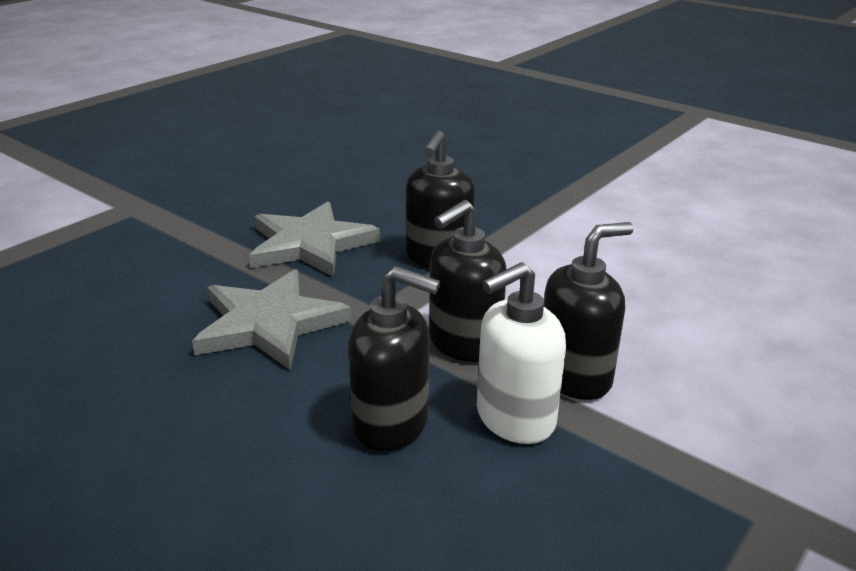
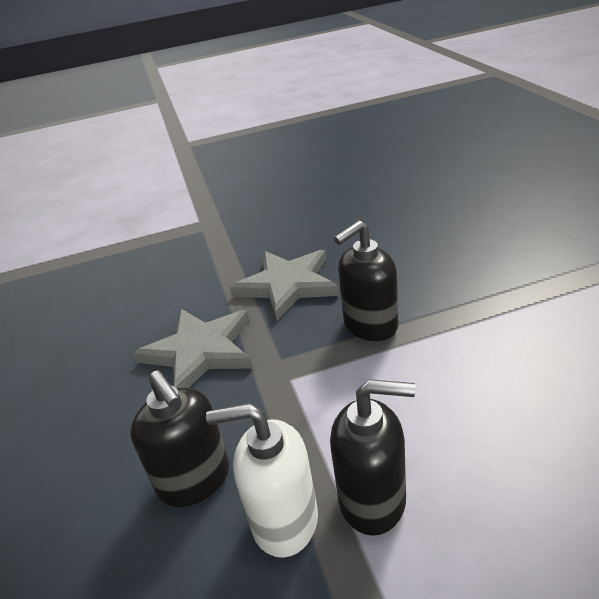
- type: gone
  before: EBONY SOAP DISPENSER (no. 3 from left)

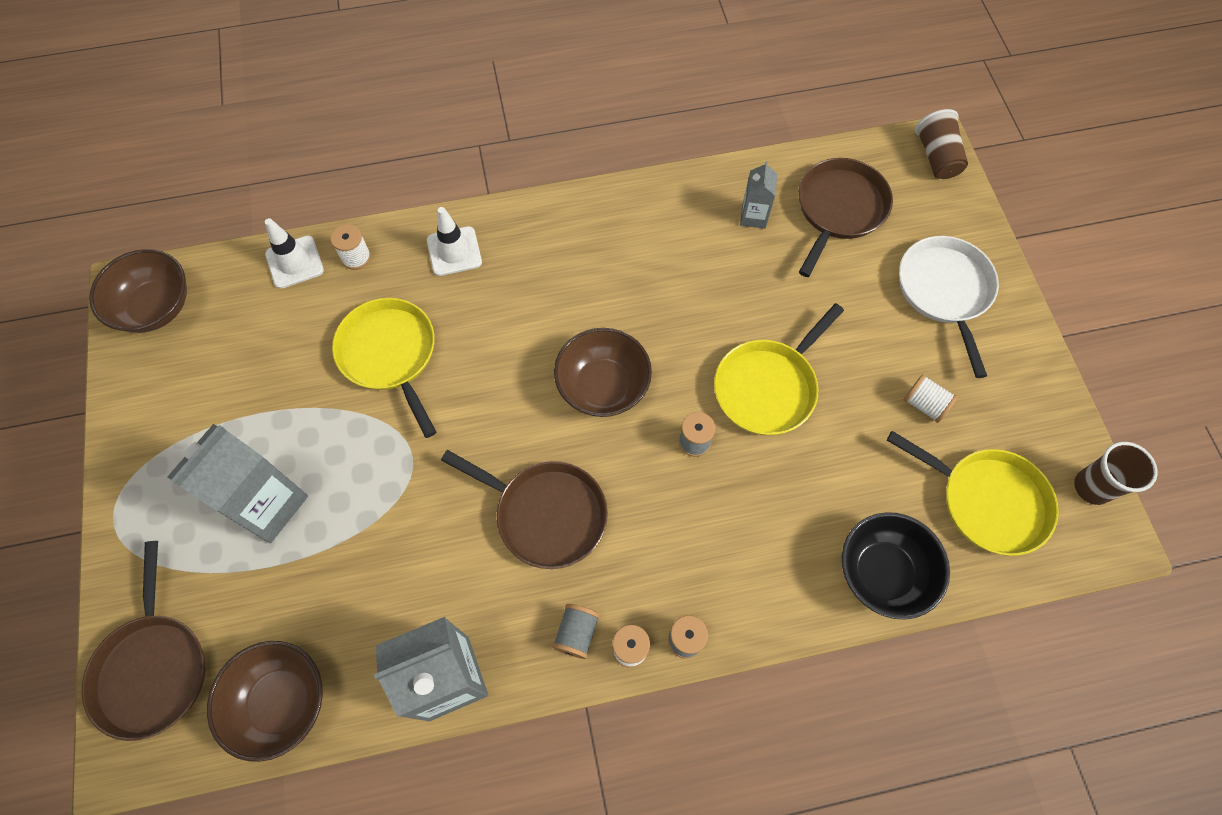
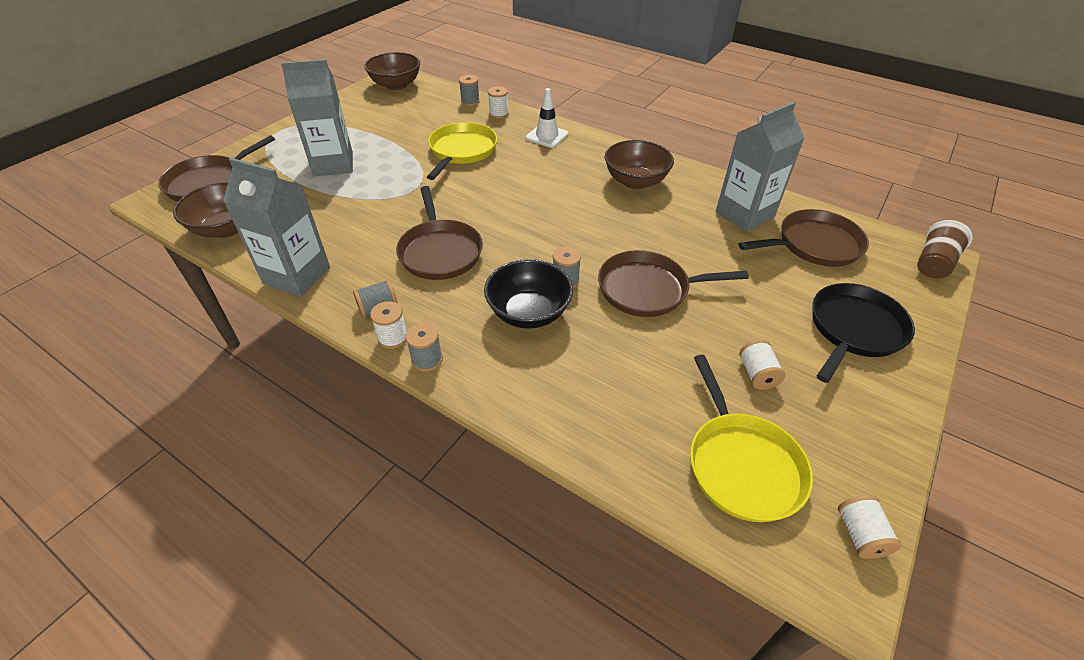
- type: shifted
  before: BROWN BOWL (no. 3 from left)
- type: shifted
  before: EBONY BOWL
- type: swapped
  before: SNOW-WHITE ROAD CONE (no. 1 from left)
  after: GREY REEL OF THREAD (no. 3 from left)
- type: swapped
  before: BROWN CUP (no. 2 from left)
  after: SNOW-WHITE REEL OF THREAD (no. 4 from left)
- type: repainted
  before: YELLOW PAN (no. 2 from left)
  after: BROWN PAN (no. 3 from left)
- type: repainted
  before: SNOW-WHITE PAN
  after: EBONY PAN
- type: scaled
  before: GREY JUICE CARTON (no. 3 from left)
  scale: 1.95

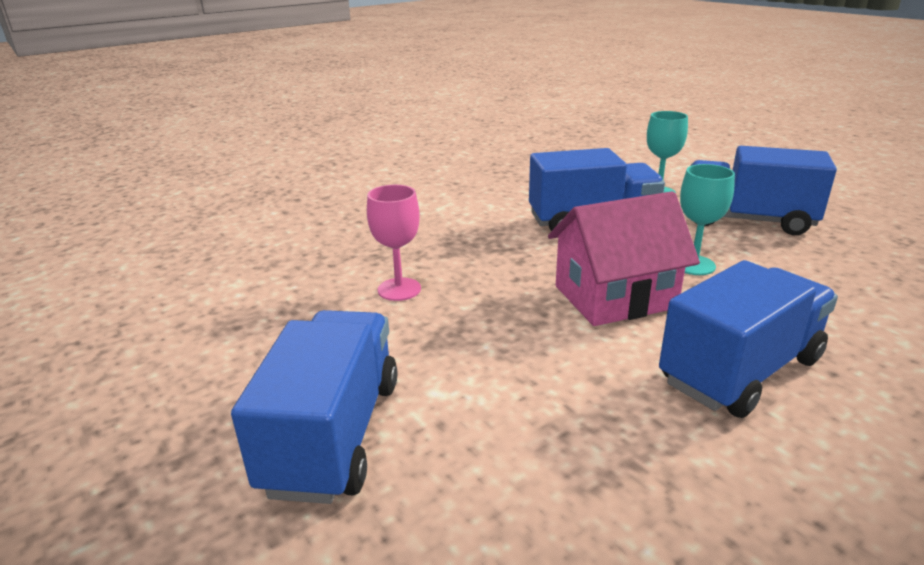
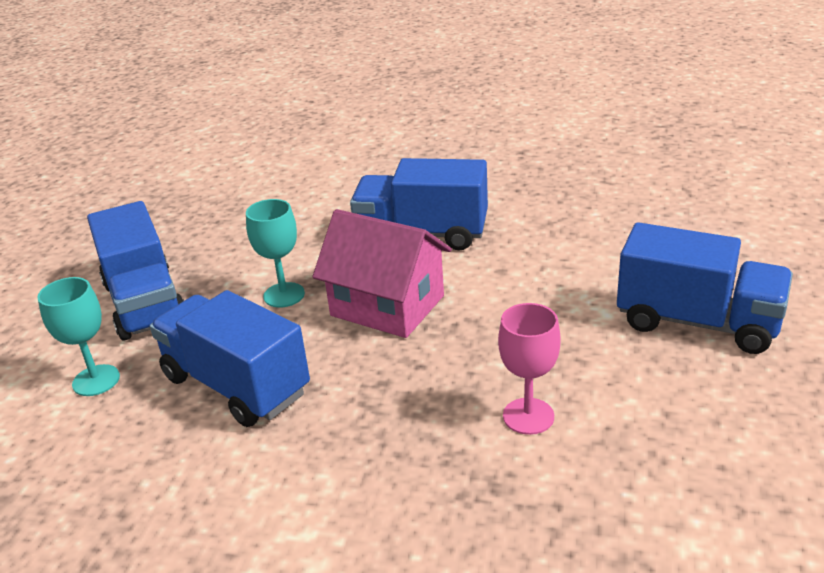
- type: rotated
  before: COBALT TOY TRUCK (no. 1 from left in the first image)
  turn: -120

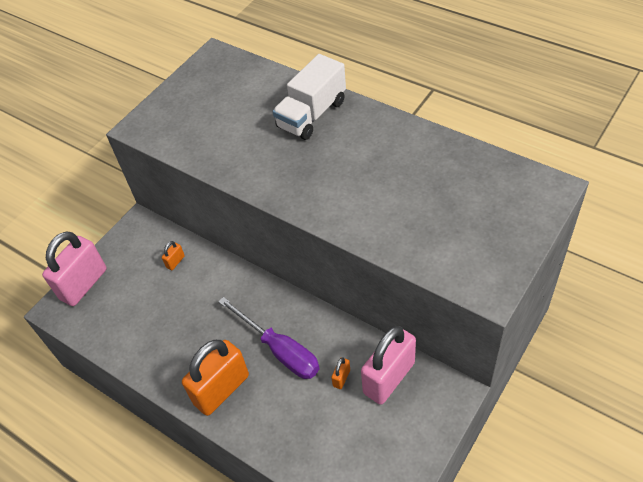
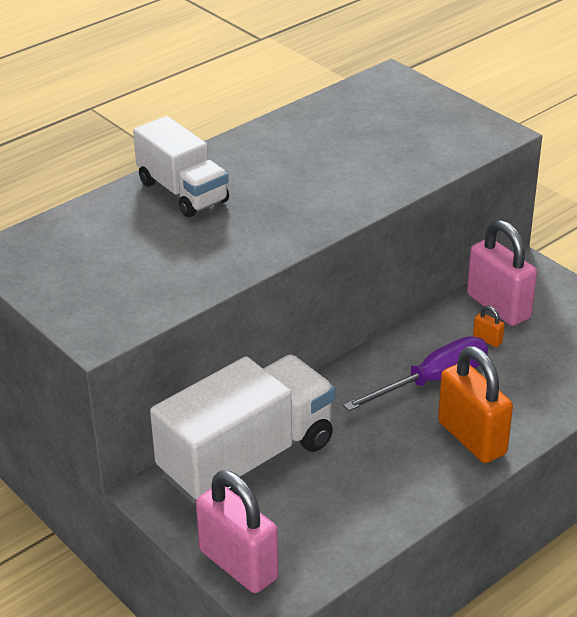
- type: swapped
  before: ORANGE PADLOCK (no. 1 from left)
  after: SNOW-WHITE TOY TRUCK (no. 2 from left)

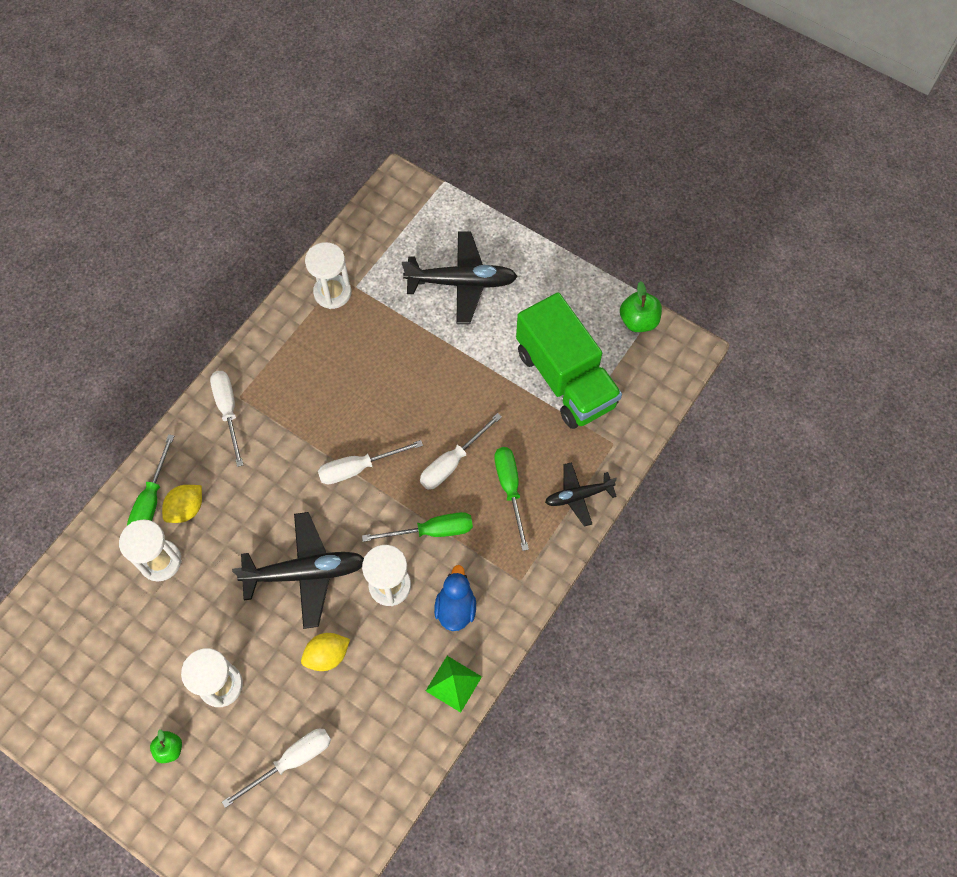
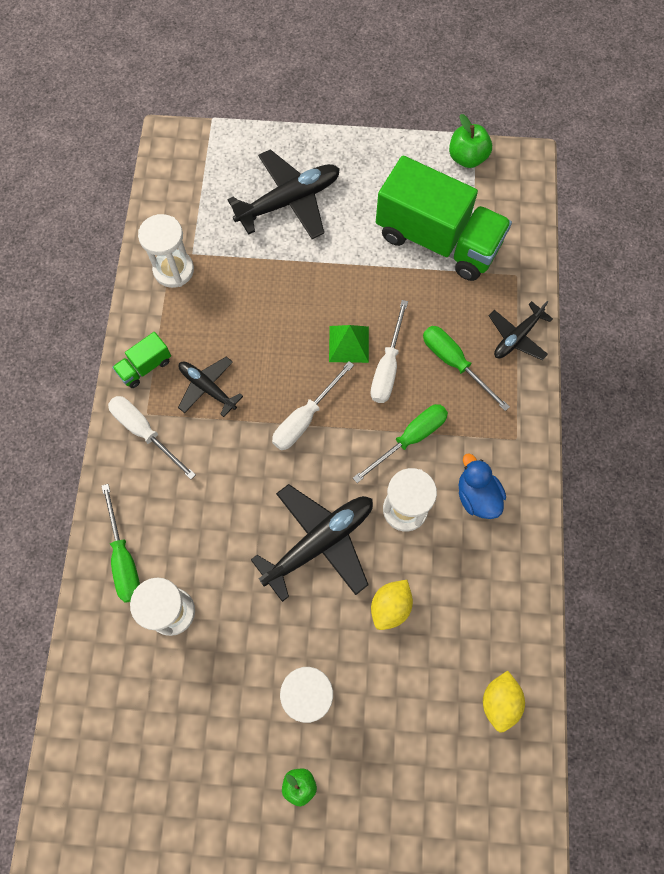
- type: gone
  before: SNOW-WHITE SCREWDRIVER (no. 2 from left)
- type: new
  after: GREEN TOY TRUCK (no. 1 from left)
- type: new
  after: EBONY AEROPLANE (no. 1 from left)
- type: shifted
  before: YELLOW LEMON (no. 1 from left in the first image)
  after: YELLOW LEMON (no. 2 from left)
- type: shifted
  before: GREEN PYRAMID

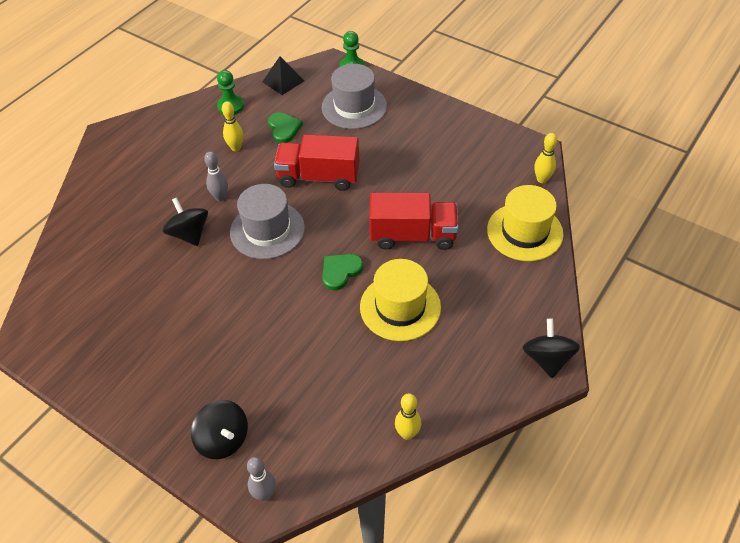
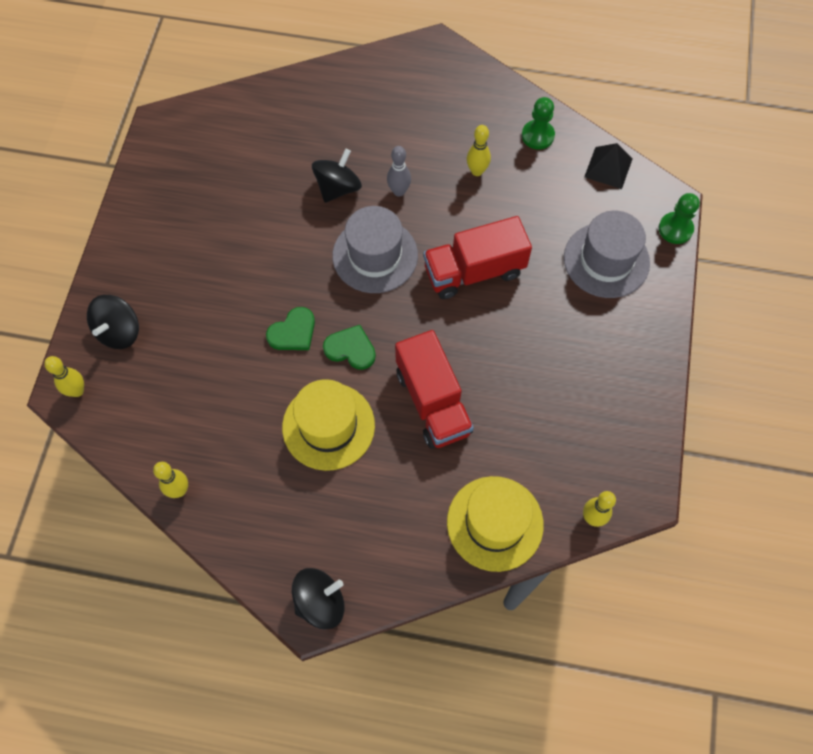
- type: shifted
  before: GREEN HEART (no. 1 from left)
- type: repainted
  before: GREY SKITTLE (no. 2 from left)
  after: YELLOW SKITTLE (no. 1 from left)
- type: rotated
  before: RED TOY TRUCK (no. 1 from left in the first image)
  turn: -90

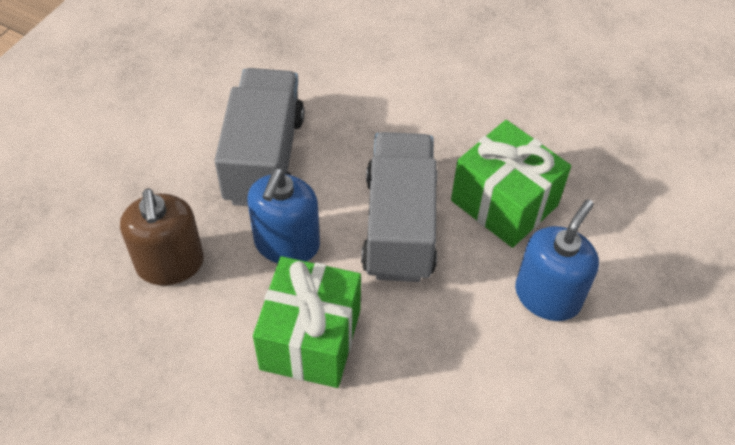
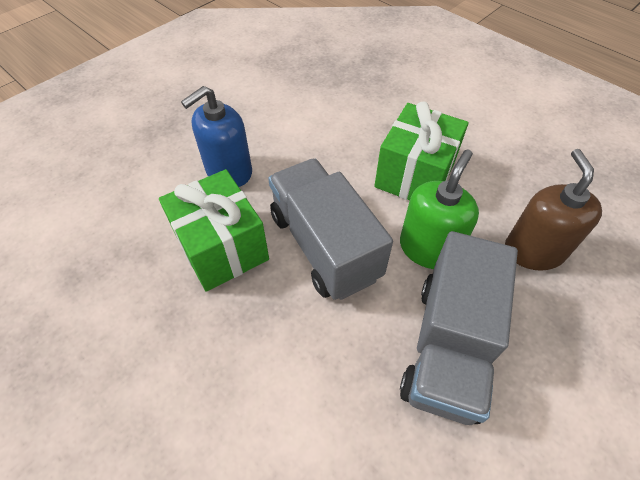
- type: repainted
  before: COBALT SOAP DISPENSER (no. 1 from left)
  after: GREEN SOAP DISPENSER
- type: rotated
  before: GREY TOY TRUCK (no. 2 from left in the first image)
  turn: 135

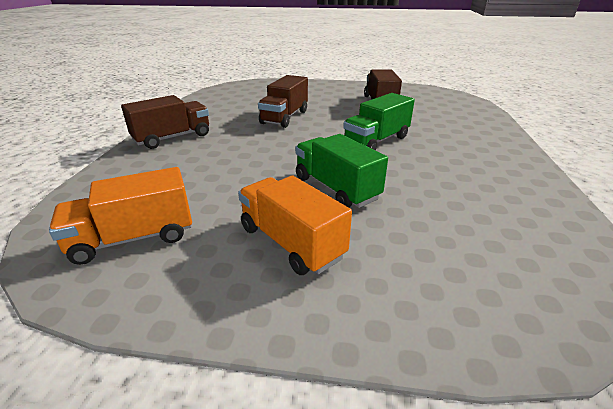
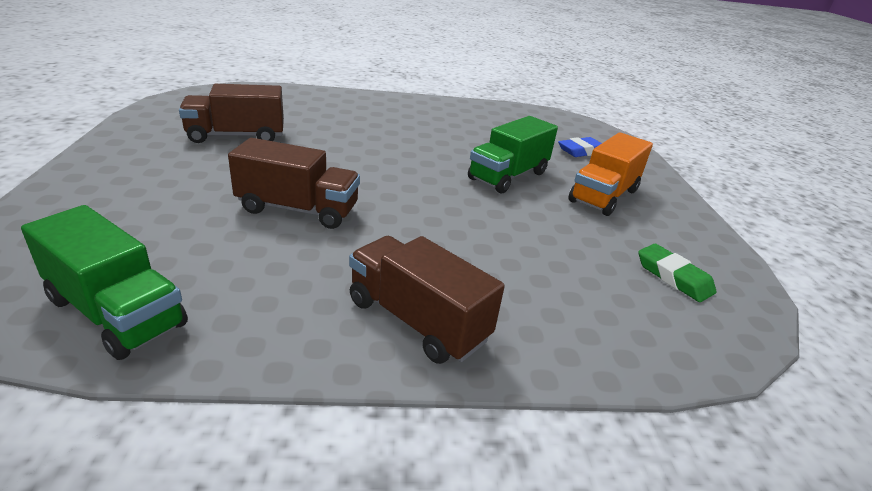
- type: new
  after: COBALT PENCIL ERASER
- type: shifted
  before: GREEN TOY TRUCK (no. 2 from left in the first image)
  after: GREEN TOY TRUCK (no. 1 from left)
- type: swapped
  before: ORANGE TOY TRUCK (no. 1 from left)
  after: GREEN PENCIL ERASER

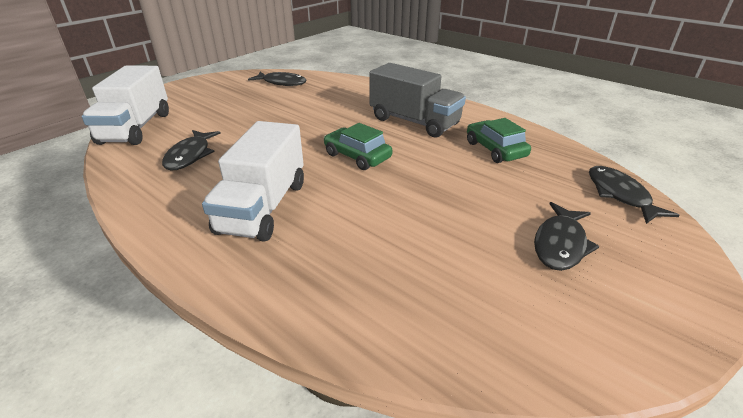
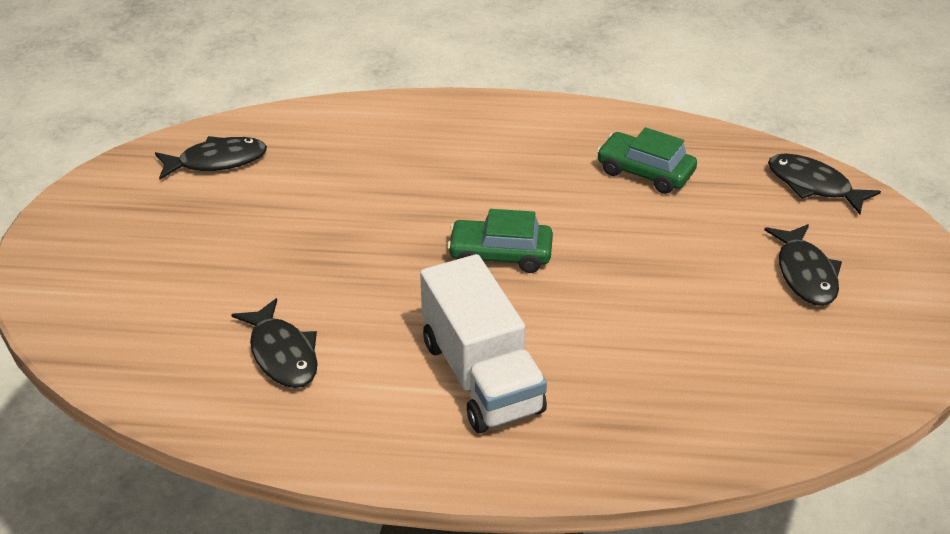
- type: gone
  before: SNOW-WHITE TOY TRUCK (no. 1 from left)
- type: gone
  before: GREY TOY TRUCK

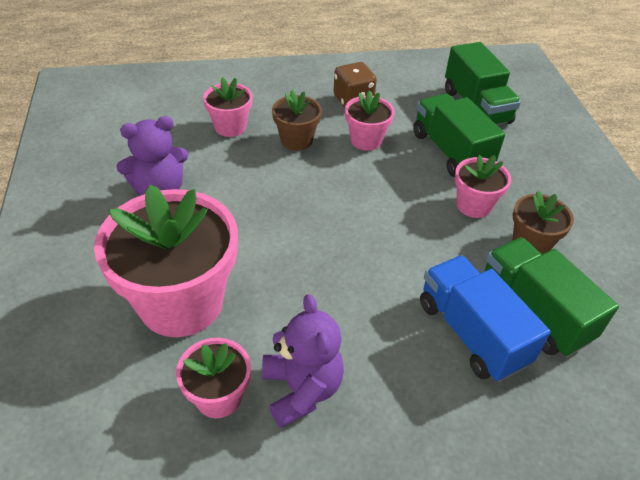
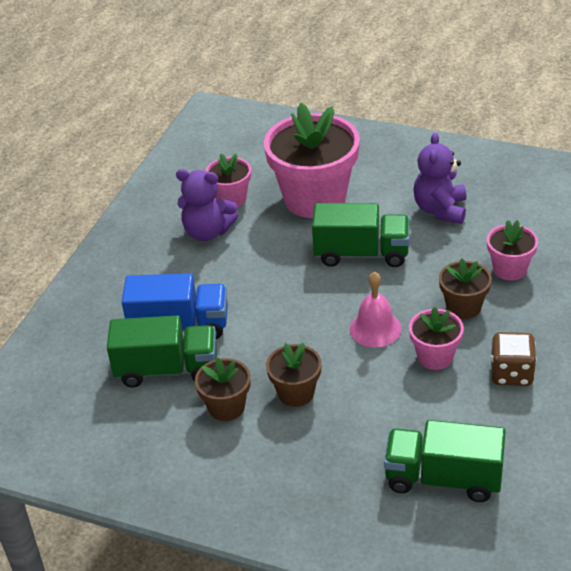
- type: new
  after: PINK HAND BELL
- type: shifted
  before: GREEN TOY TRUCK (no. 1 from left in the first image)
  after: GREEN TOY TRUCK (no. 2 from left)
- type: repainted
  before: PINK PLANT POT (no. 5 from left)
  after: BROWN PLANT POT (no. 2 from left)

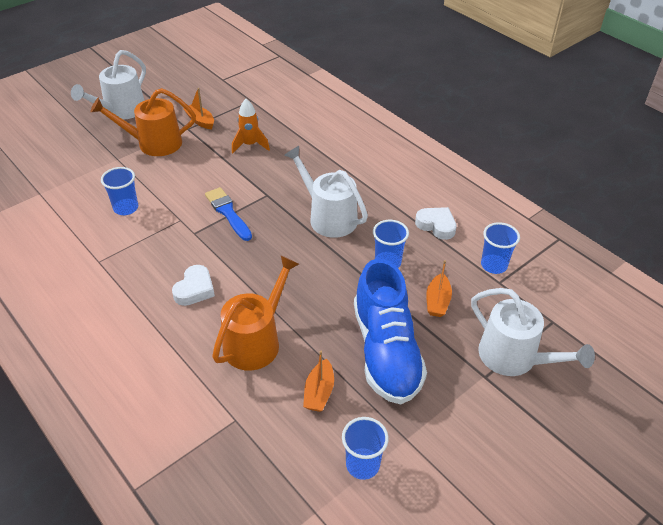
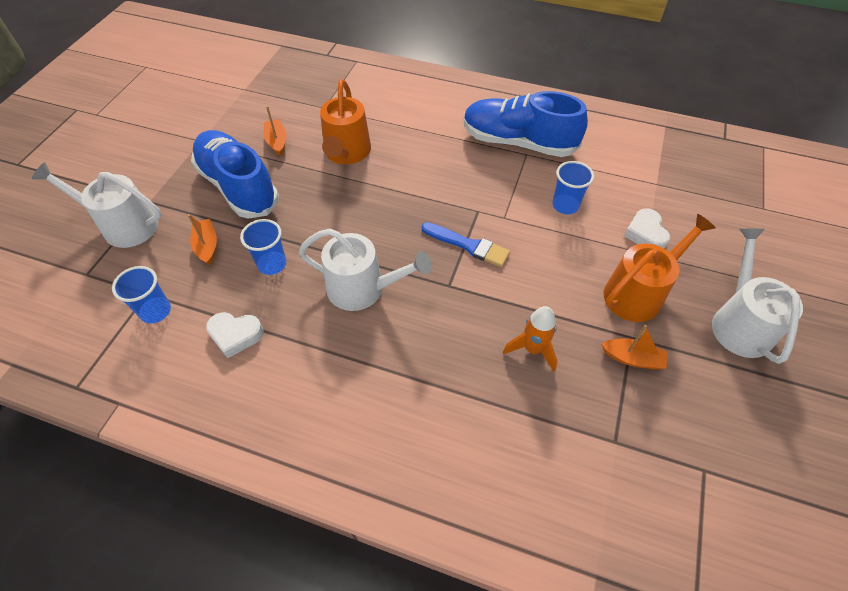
- type: gone
  before: COBALT CUP (no. 2 from left)
- type: new
  after: COBALT SNEAKER (no. 2 from left)
- type: shifted
  before: SNOW-WHITE HEART (no. 1 from left in the first image)
  after: SNOW-WHITE HEART (no. 2 from left)

